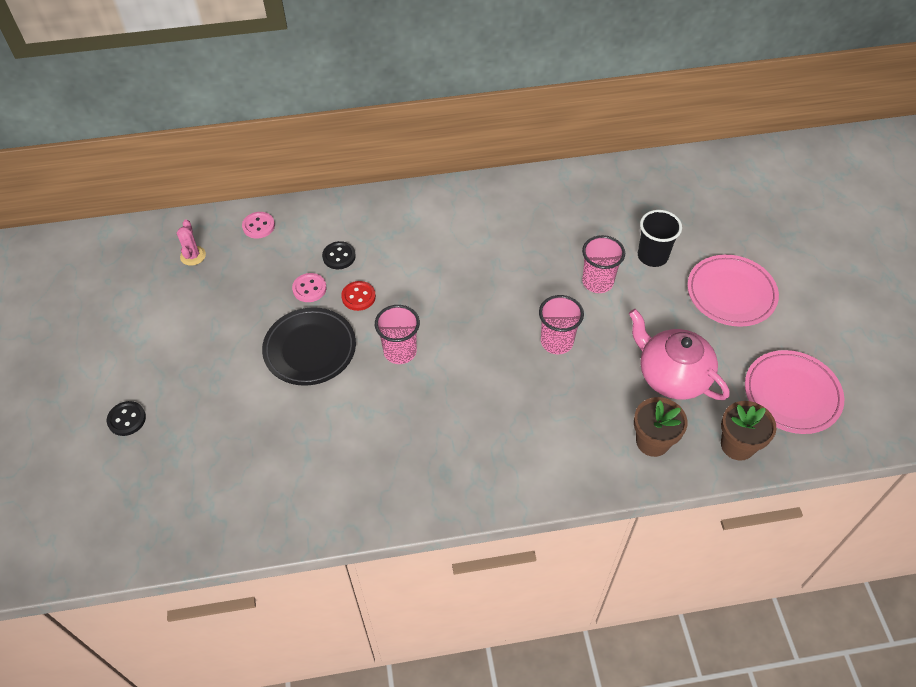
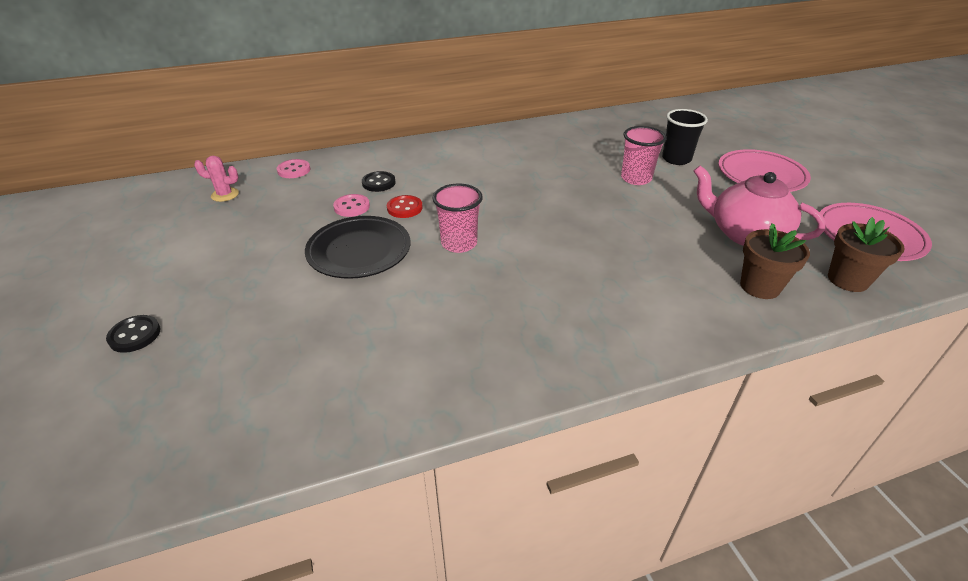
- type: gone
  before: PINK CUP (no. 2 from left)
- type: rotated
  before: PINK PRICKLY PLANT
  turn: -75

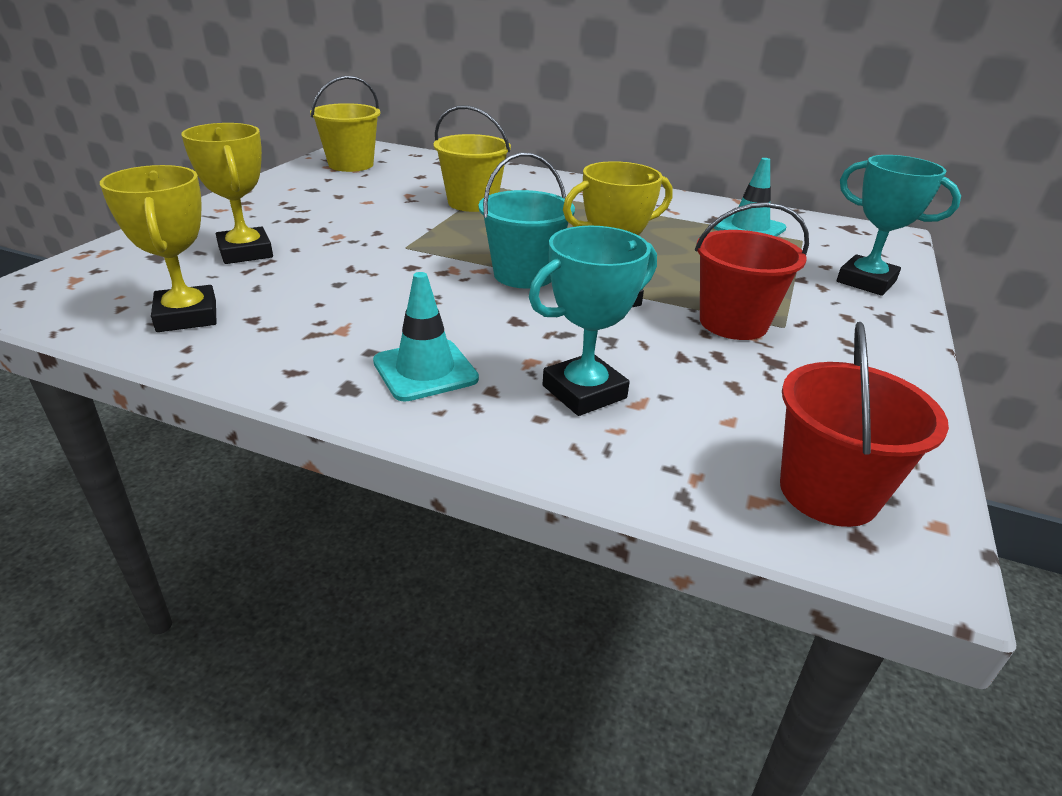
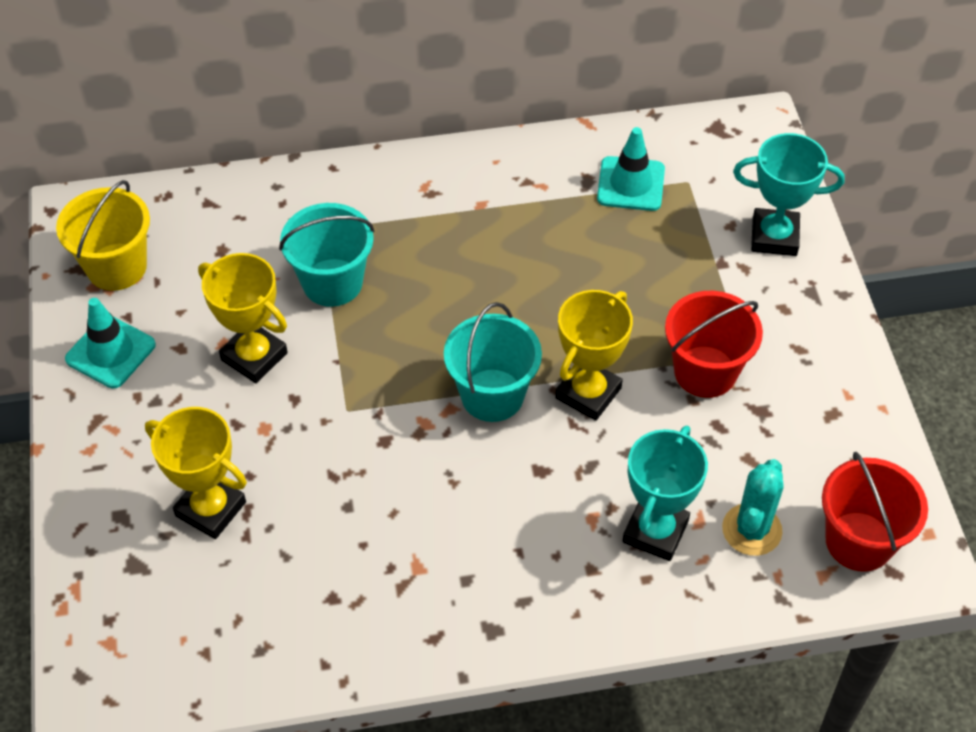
- type: new
  after: TEAL PRICKLY PLANT
- type: shifted
  before: YELLOW TROPHY (no. 1 from left in the first image)
  after: YELLOW TROPHY (no. 2 from left)
- type: shifted
  before: TEAL ROAD CONE (no. 1 from left)
- type: repainted
  before: YELLOW PAIL (no. 2 from left)
  after: TEAL PAIL (no. 1 from left)

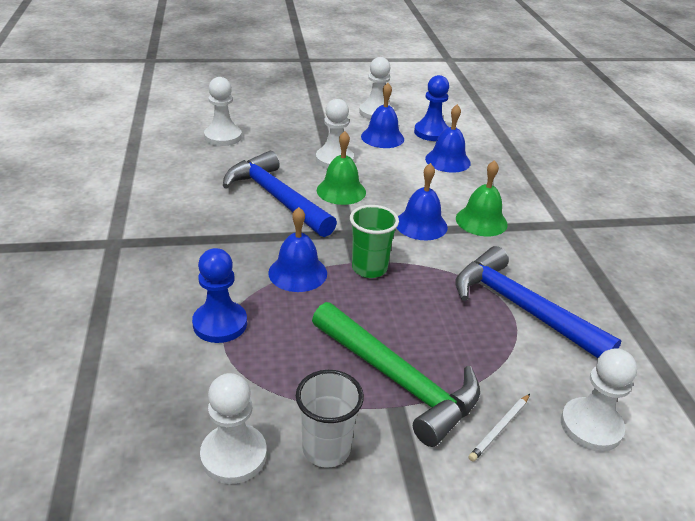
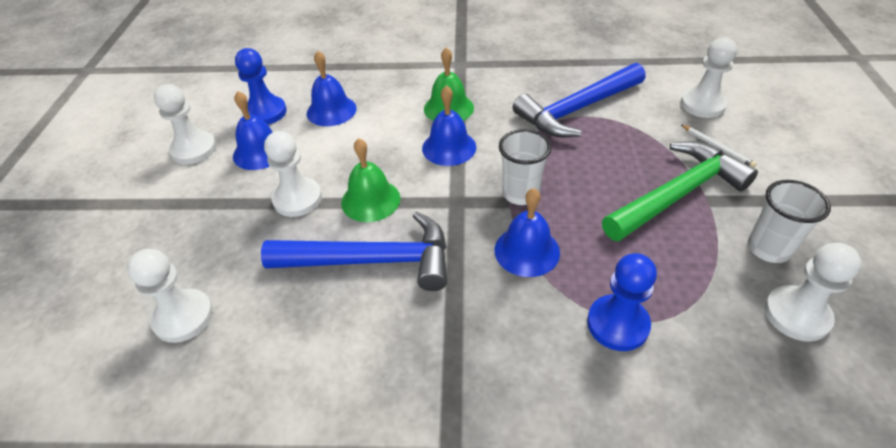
- type: repainted
  before: GREEN CUP
  after: SNOW-WHITE CUP (no. 1 from left)
- type: rotated
  before: COBALT CARPENTER'S HAMMER (no. 1 from left)
  turn: -150

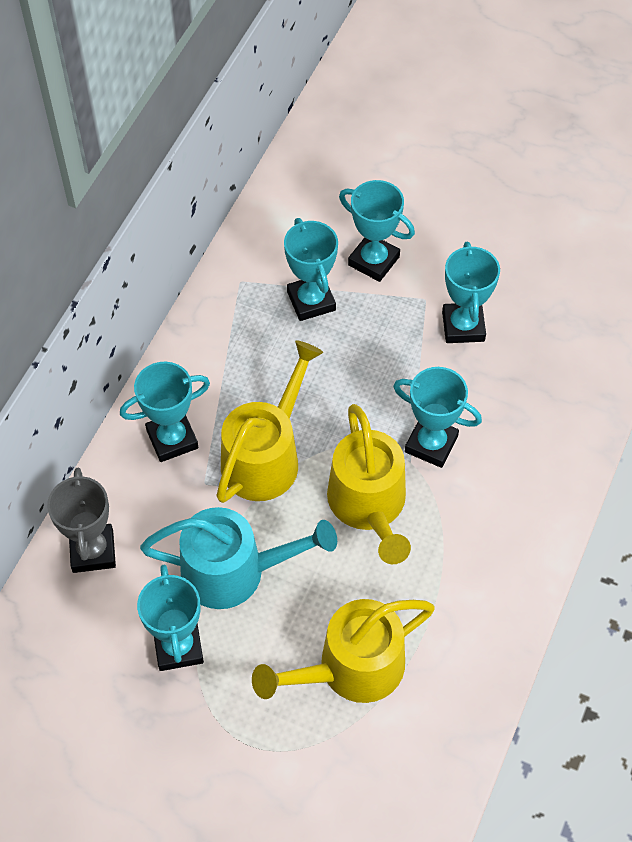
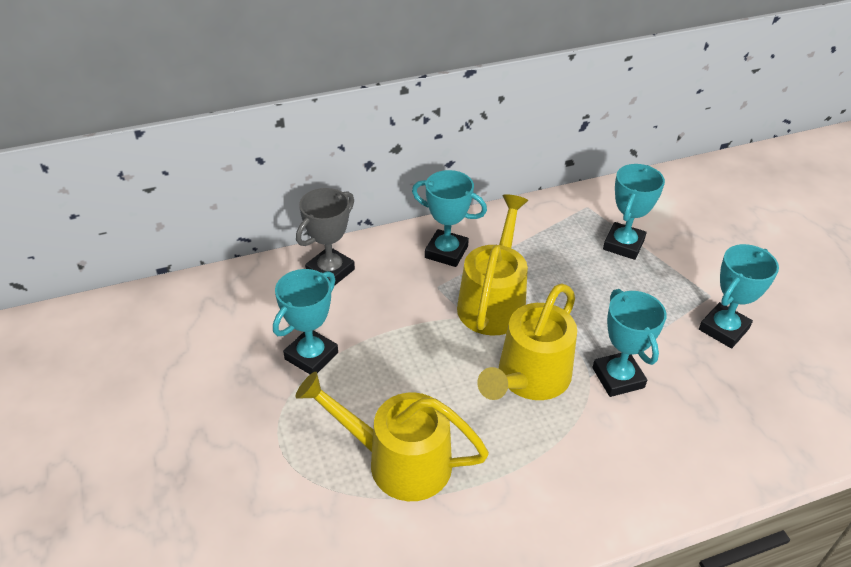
- type: gone
  before: TEAL SPRINKLING CAN
- type: gone
  before: TEAL TROPHY (no. 4 from left)
- type: rotated
  before: YELLOW SPRINKLING CAN (no. 1 from left in the first image)
  turn: -60

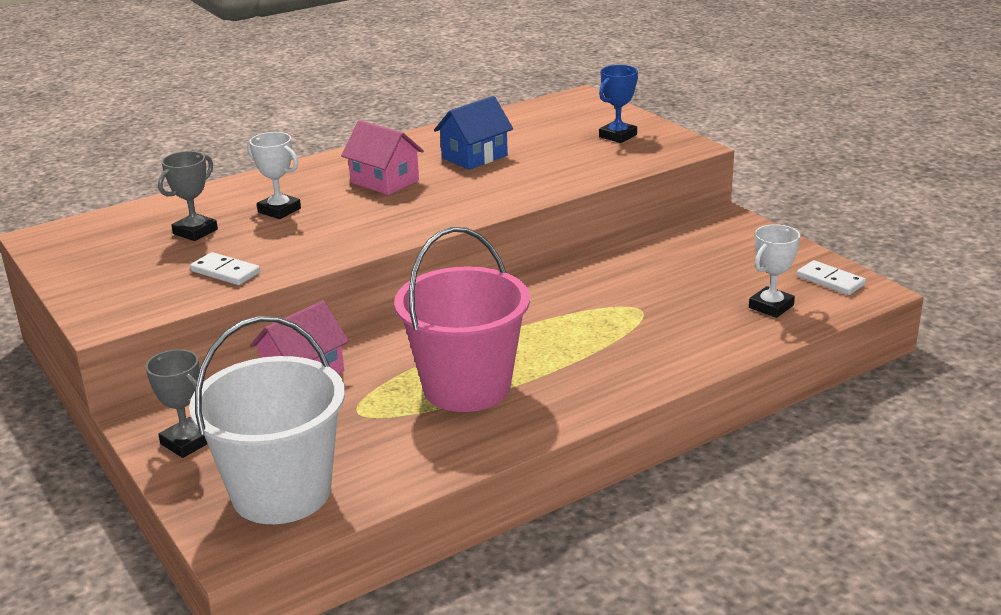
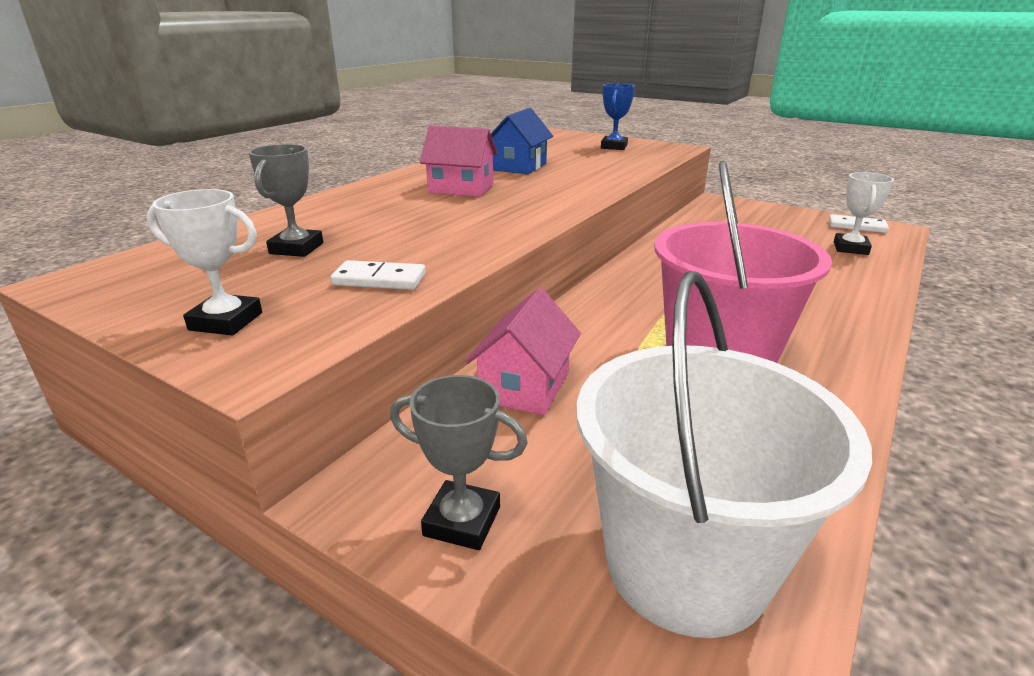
- type: shifted
  before: SNOW-WHITE TROPHY (no. 1 from left)

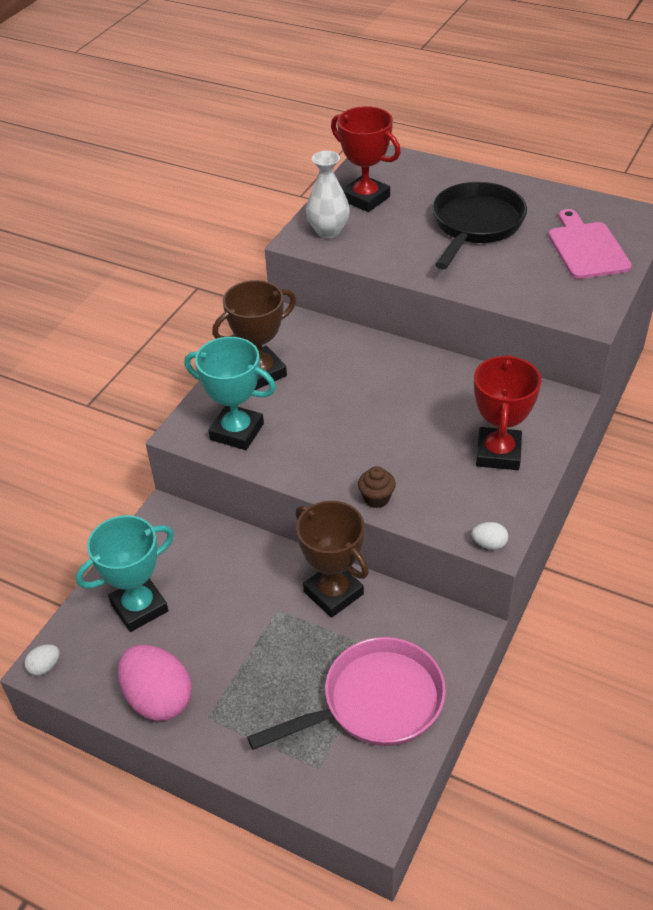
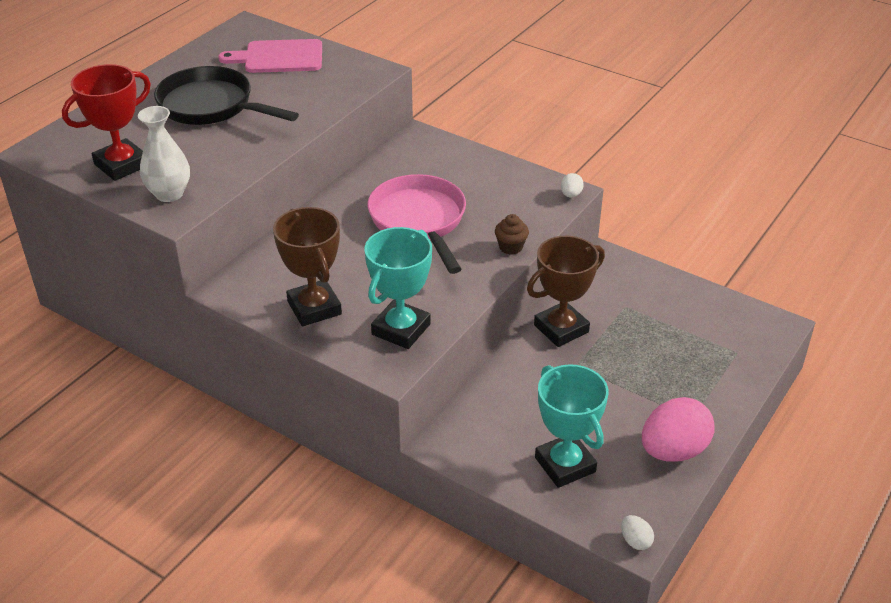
- type: gone
  before: RED TROPHY (no. 2 from left)
- type: shifted
  before: PINK PAN

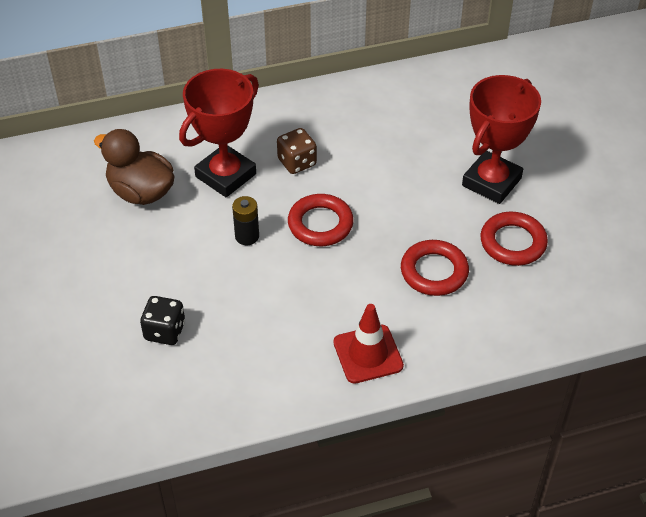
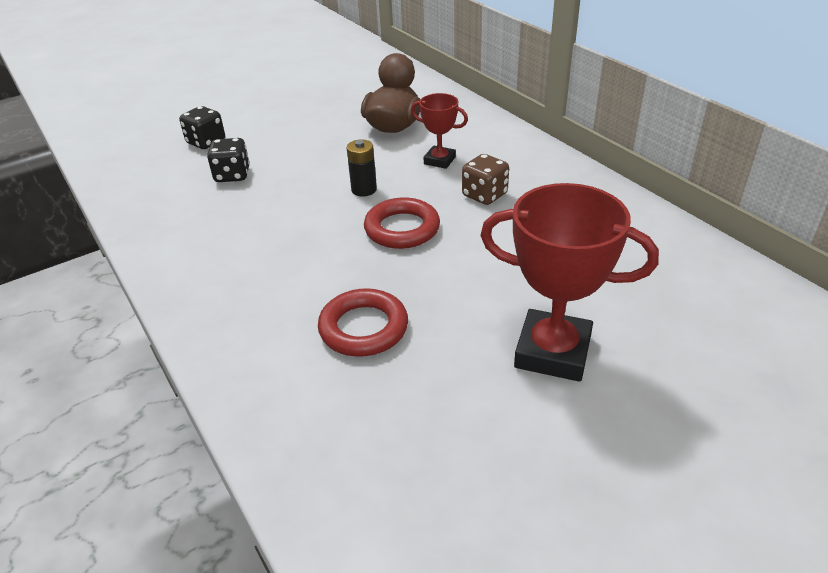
- type: gone
  before: RED ROAD CONE
- type: gone
  before: RED HOOP (no. 3 from left)
- type: new
  after: EBONY DIE (no. 1 from left)
- type: scaled
  before: RED TROPHY (no. 1 from left)
  scale: 0.54

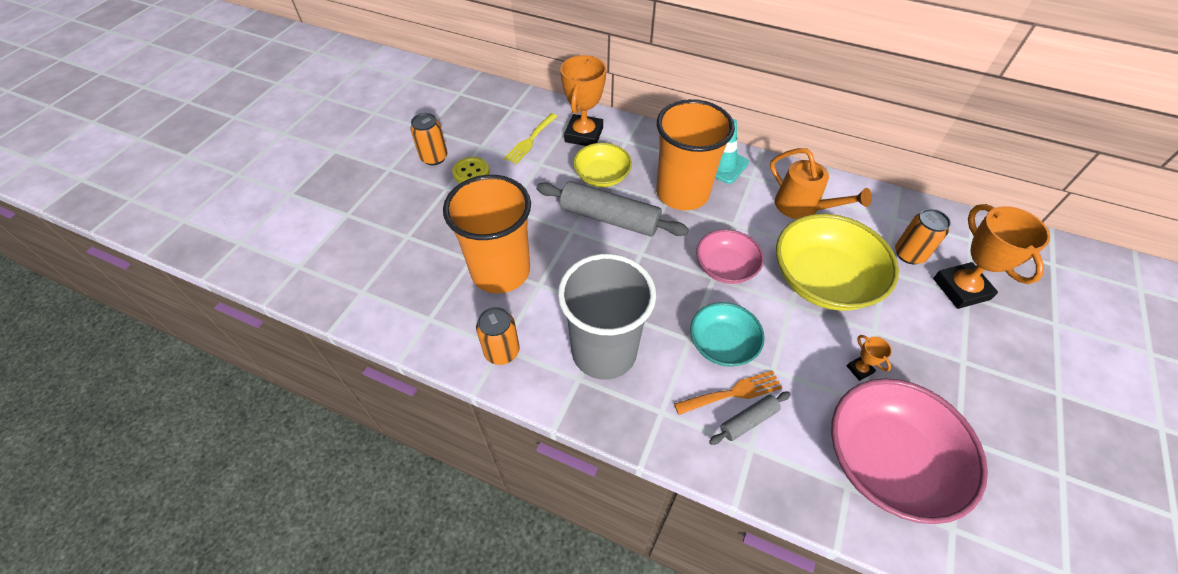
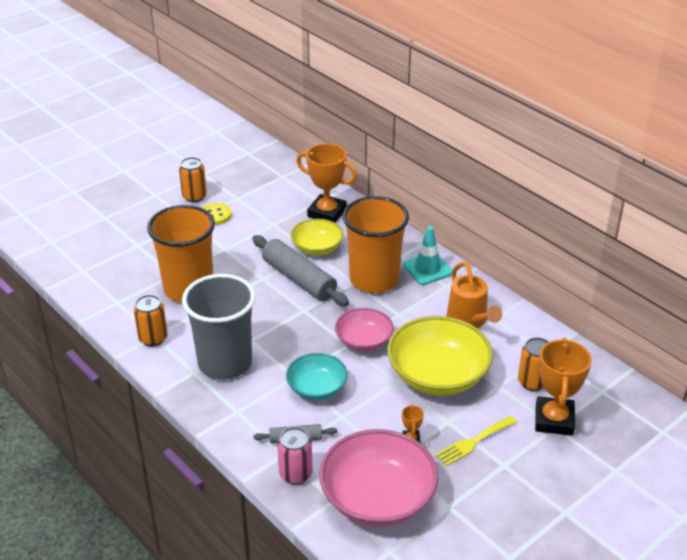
- type: gone
  before: ORANGE TABLE FORK
- type: new
  after: PINK SODA CAN
- type: shifted
  before: YELLOW TABLE FORK
- type: rotated
  before: ORANGE TROPHY (no. 1 from left)
  turn: 75

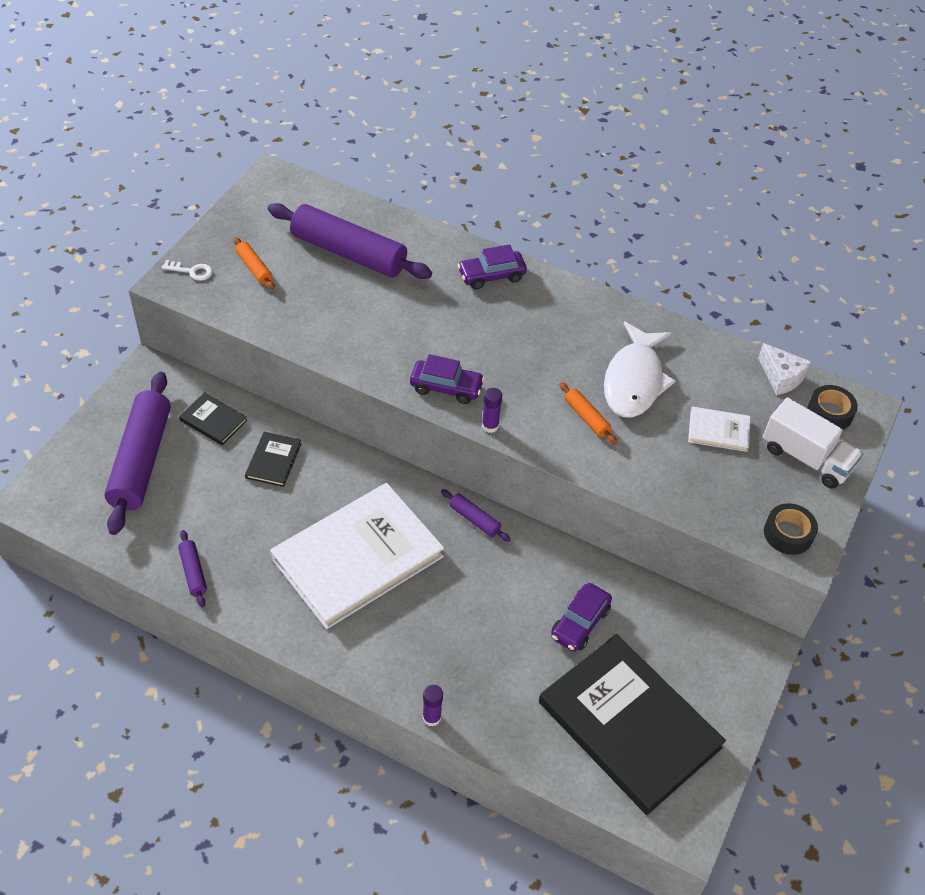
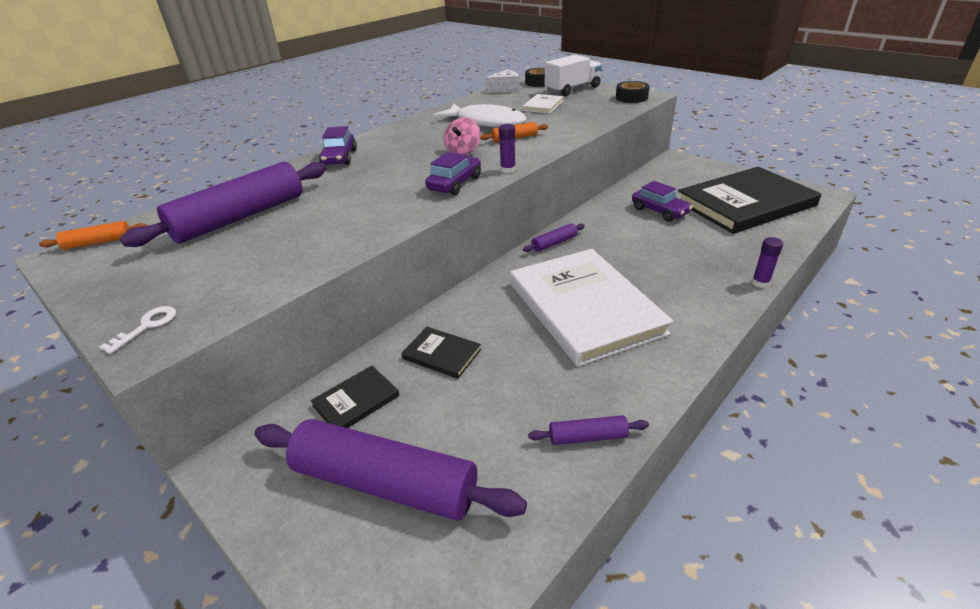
- type: new
  after: PINK TOY TOP
- type: shifted
  before: ORANGE DOUGH ROLLER (no. 1 from left)

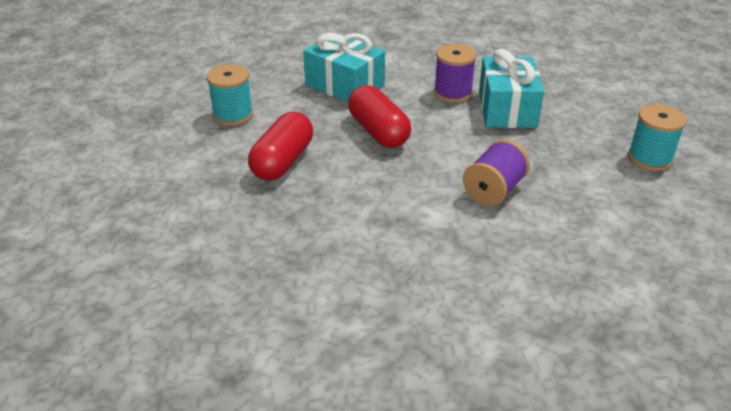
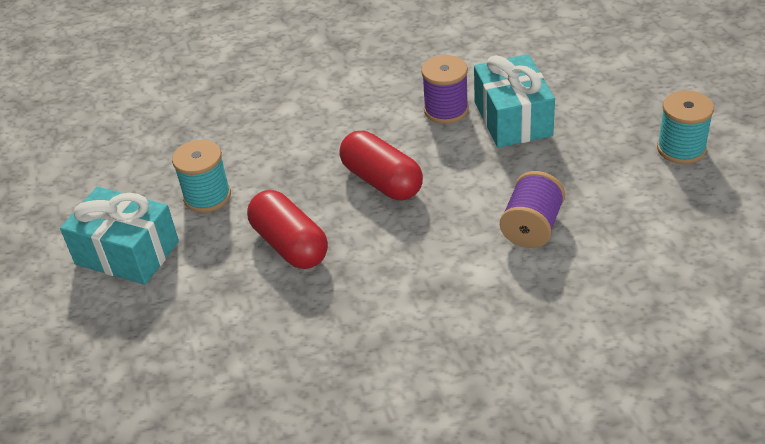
- type: shifted
  before: TEAL WRAPPED GIFT (no. 1 from left)
- type: rotated
  before: RED PILL (no. 1 from left)
  turn: -45

